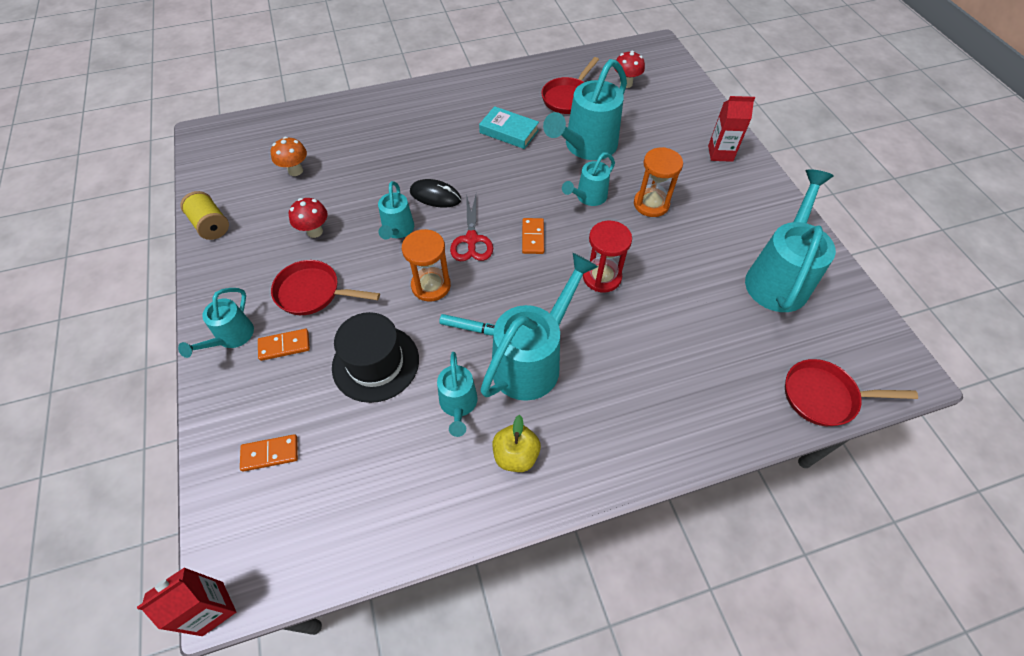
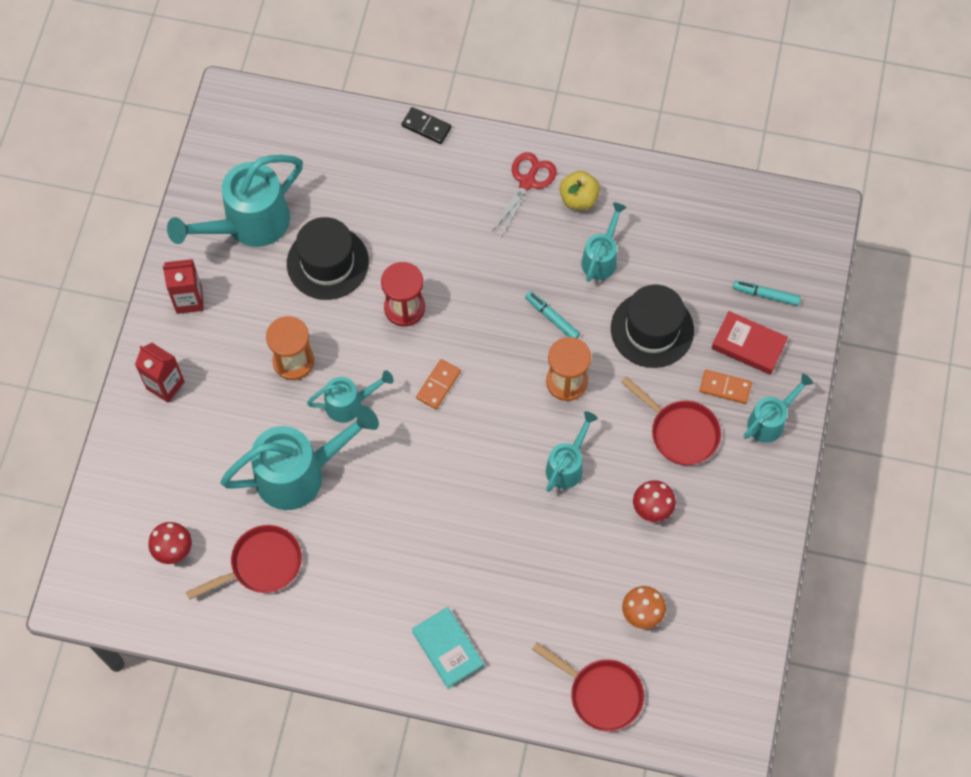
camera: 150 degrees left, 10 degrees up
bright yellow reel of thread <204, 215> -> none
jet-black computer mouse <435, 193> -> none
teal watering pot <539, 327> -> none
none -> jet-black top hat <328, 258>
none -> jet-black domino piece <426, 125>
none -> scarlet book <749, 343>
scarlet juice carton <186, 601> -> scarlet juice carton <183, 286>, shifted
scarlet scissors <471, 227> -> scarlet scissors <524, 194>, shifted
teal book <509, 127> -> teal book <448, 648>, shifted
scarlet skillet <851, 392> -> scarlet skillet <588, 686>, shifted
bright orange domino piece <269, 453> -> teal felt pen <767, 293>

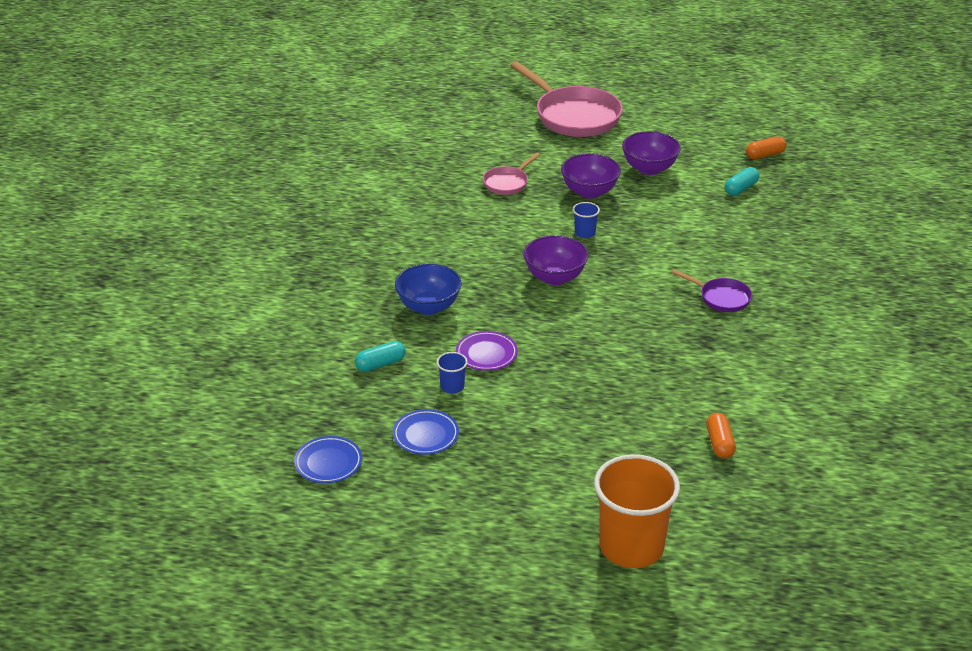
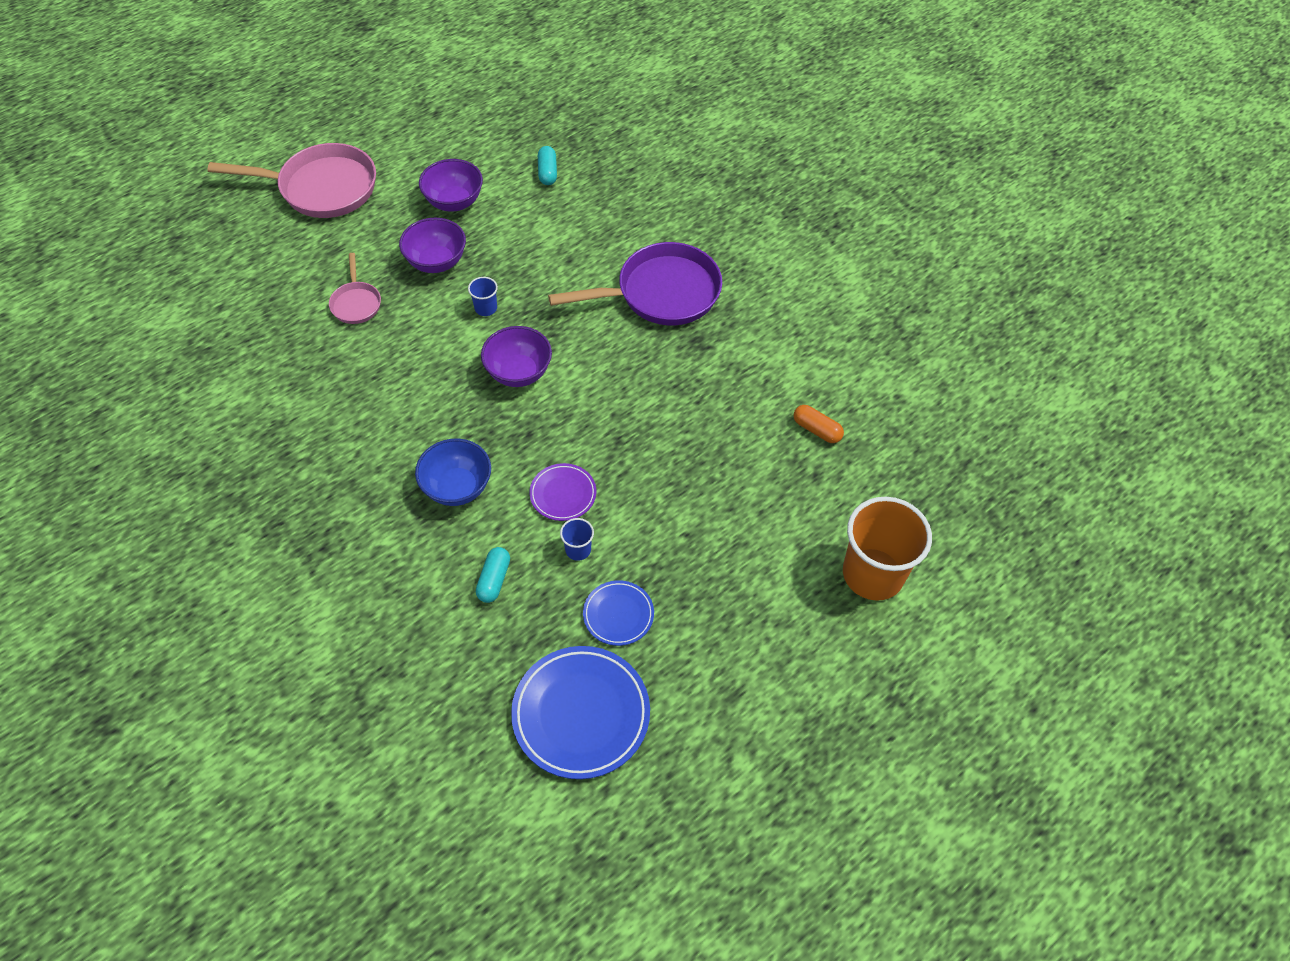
camera: 50 degrees left, 20 degrees up
bright orange pill shape <766, 147> -> none
royal blue dinner plate <328, 459> -> royal blue dinner plate <580, 712>, x1.84
violet skillet <711, 290> -> violet skillet <635, 283>, x2.02

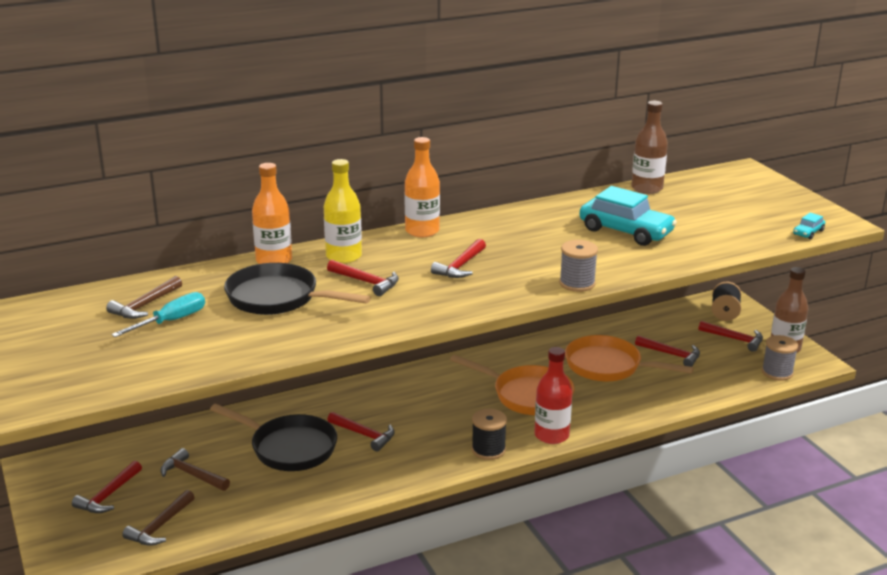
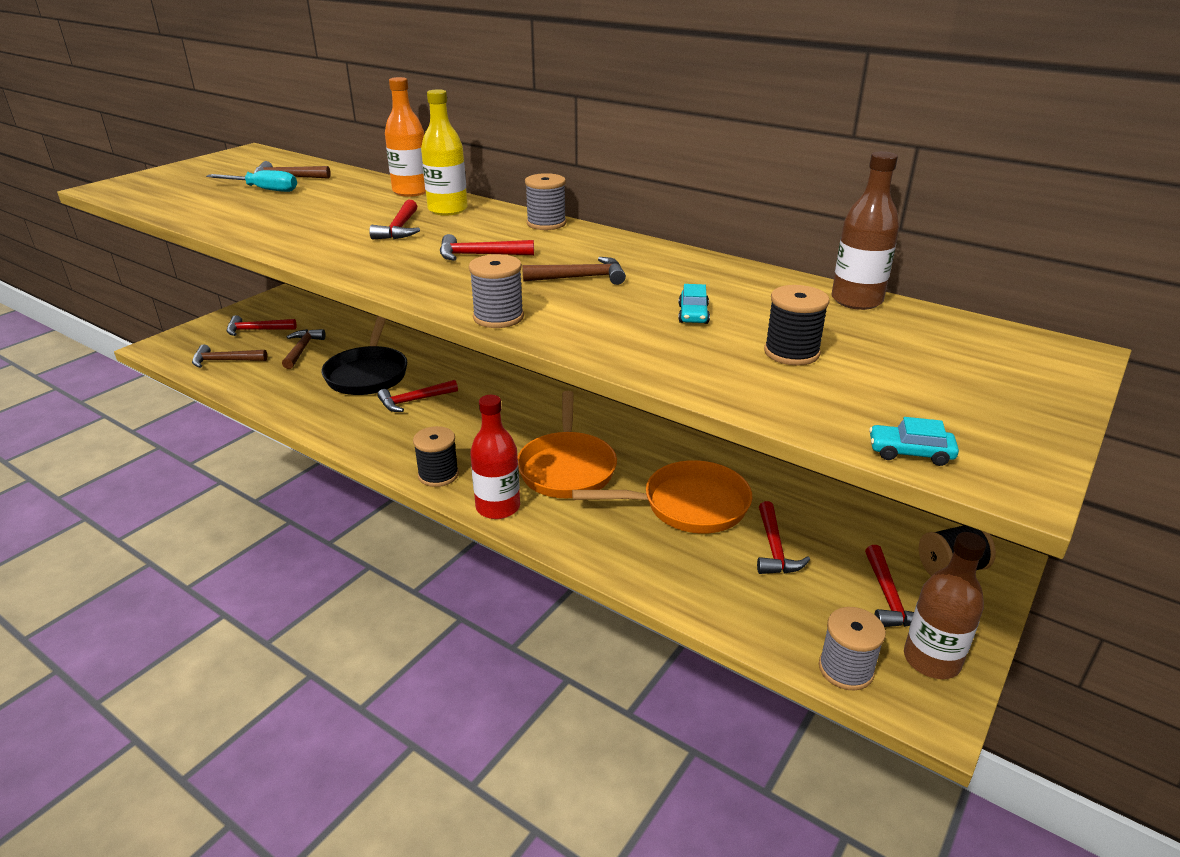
camera: 60 degrees right, 5 degrees up
jet-black skillet <297, 289> -> none
none -> brown carpenter's hammer <574, 271>
none -> jet-black reel of thread <797, 325>
bright orange drink bottle <422, 187> -> gray reel of thread <545, 201>
scarlet carpenter's hammer <361, 431> -> scarlet carpenter's hammer <418, 396>, 60 degrees clockwise
bright orange skillet <629, 358> -> bright orange skillet <662, 497>, 90 degrees clockwise
teal toy car <628, 216> -> teal toy car <694, 304>, x0.44

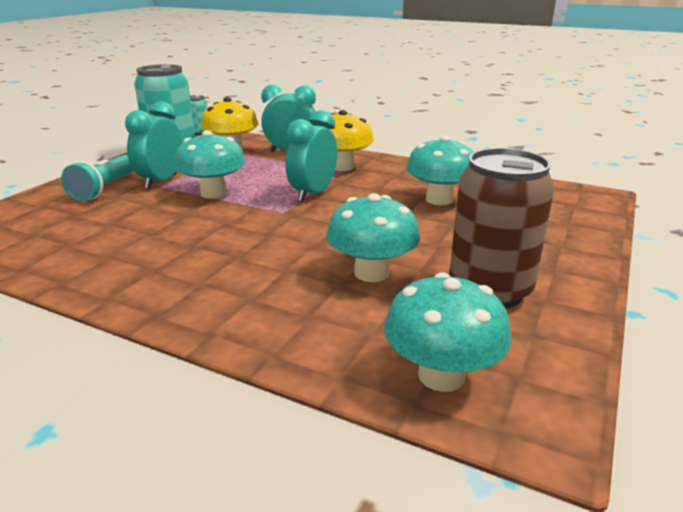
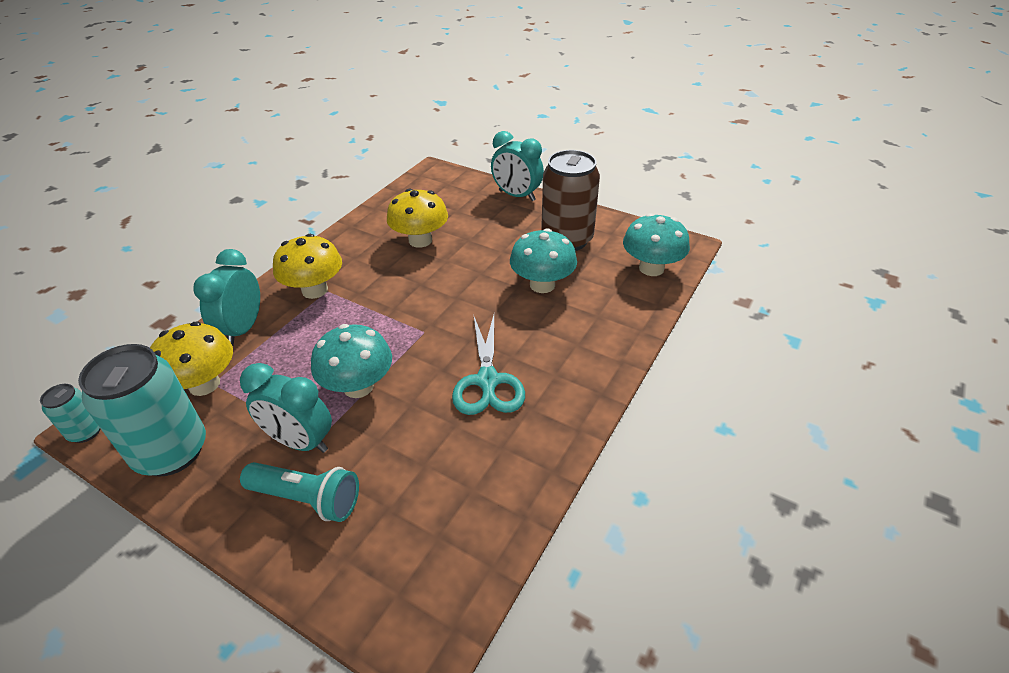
camera: 85 degrees left, 15 degrees up
none -> teal scissors <488, 365>
teal clock <311, 156> -> teal clock <517, 166>, shifted
teal fungus <440, 170> -> bright yellow fungus <417, 218>

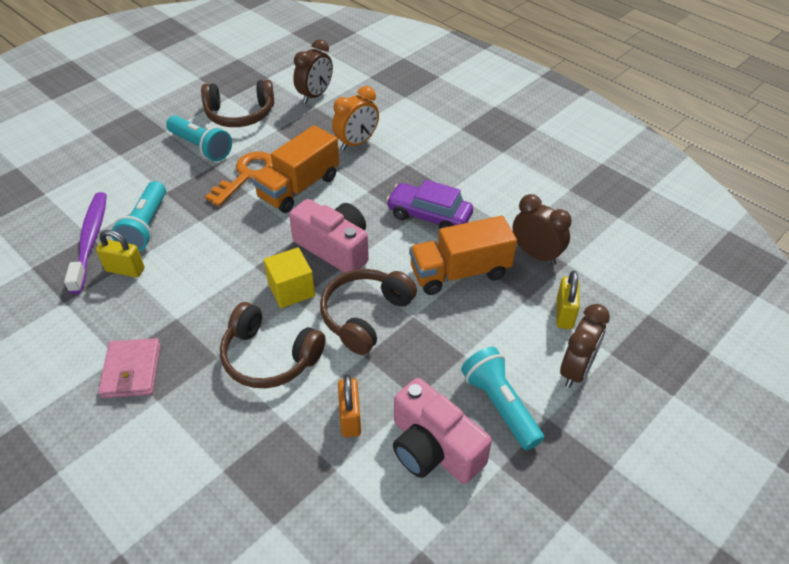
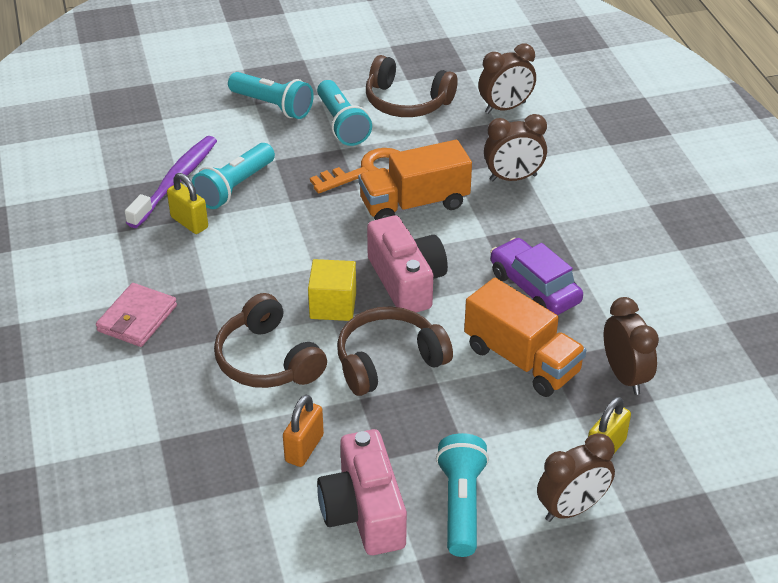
camera: 30 degrees right, 5 degrees down
none -> teal flashlight <271, 95>
bright orange clock <355, 118> -> brown clock <515, 148>
bright orange toy truck <463, 255> -> bright orange toy truck <525, 337>, 150 degrees counterclockwise

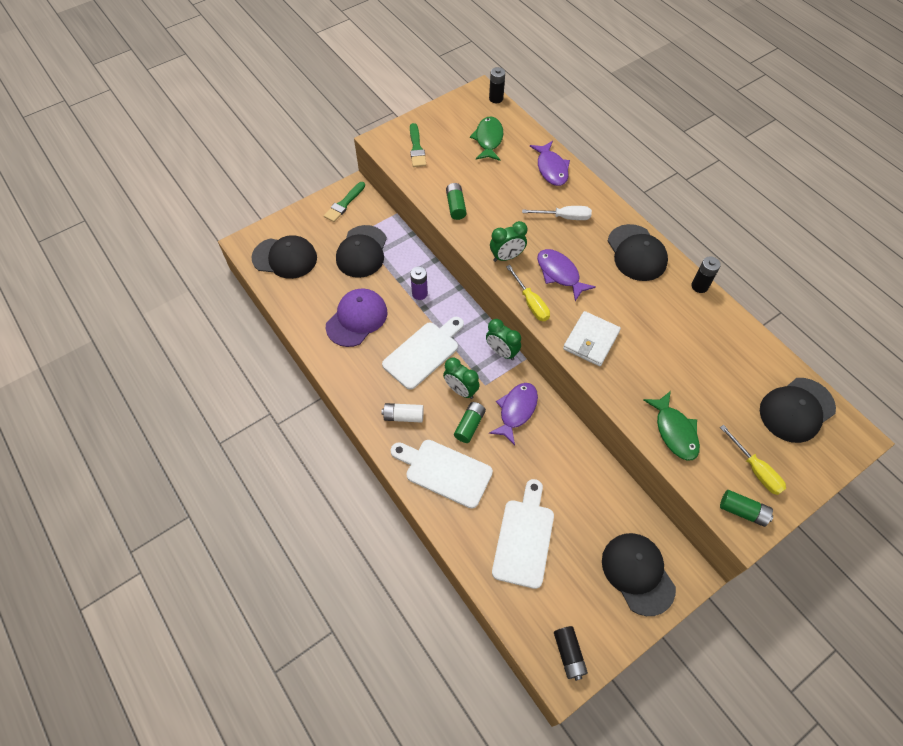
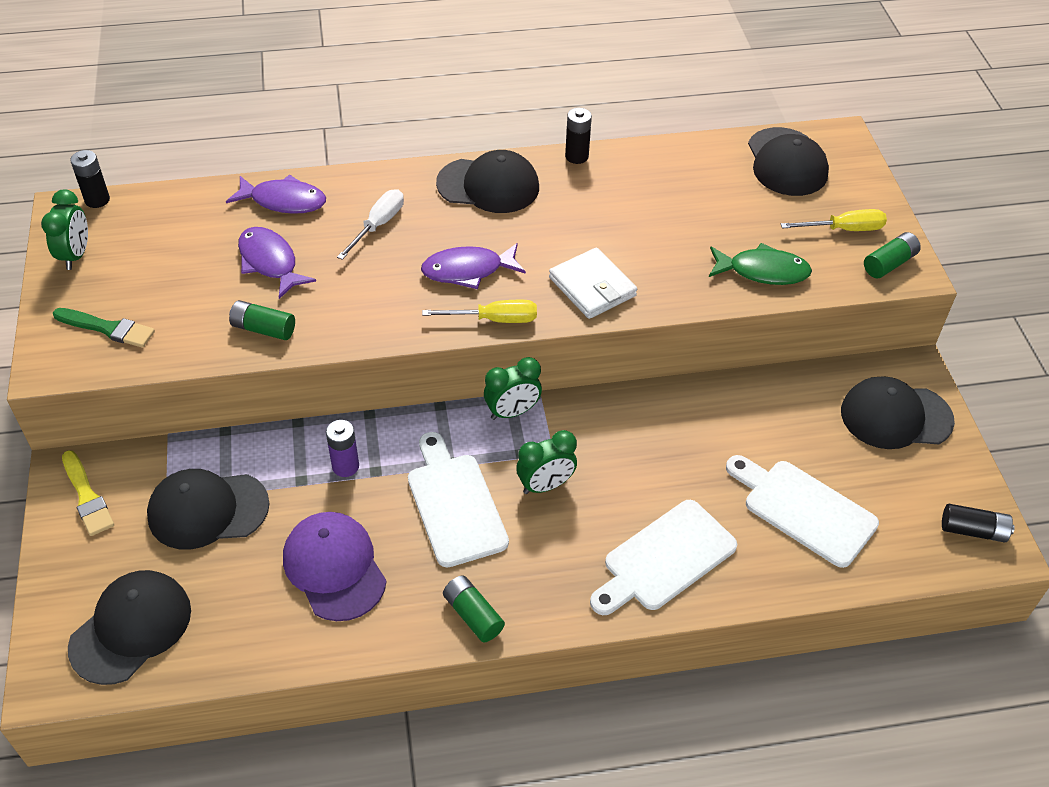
camera: 65 degrees left, 10 degrees down
snow-white battery <402, 413> -> none
emerald fish figure <486, 138> -> none
emerald battery <470, 422> -> emerald battery <474, 608>, shifted
violet fish figure <513, 414> -> violet fish figure <277, 263>, shifted
emerald clock <508, 241> -> emerald clock <64, 229>, shifted
emerald paint brush <344, 202> -> bright yellow paint brush <88, 493>
jet-black baseball cap <361, 251> -> jet-black baseball cap <208, 509>, 135 degrees clockwise

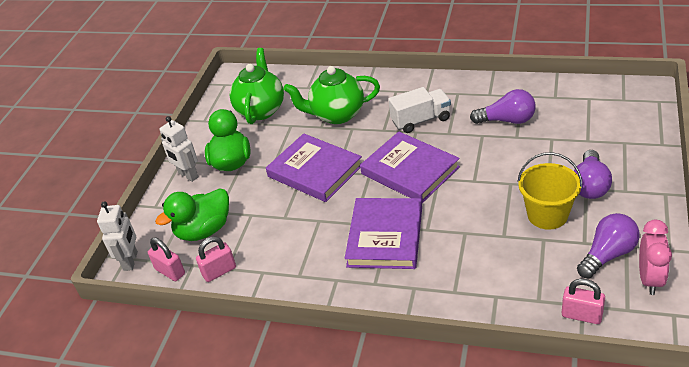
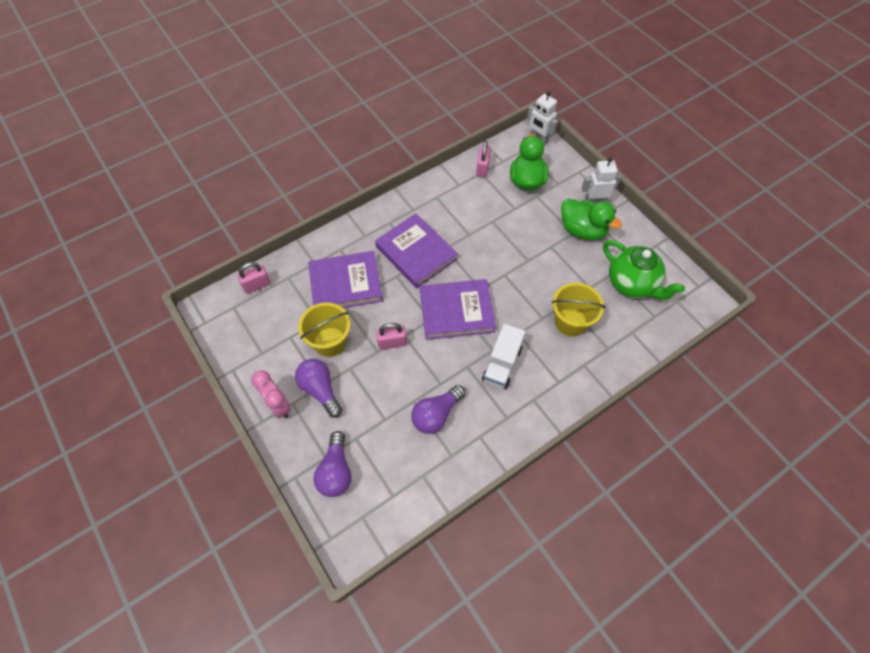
camera: 125 degrees right, 20 degrees up
pink lock <166, 259> -> pink lock <391, 336>, shifted
violet book <314, 167> -> violet book <345, 279>, shifted
violet light bulb <608, 245> -> violet light bulb <332, 464>, shifted
pink clock <655, 257> -> pink clock <271, 394>, shifted
emerald teapot <331, 95> -> bright yellow bucket <578, 310>

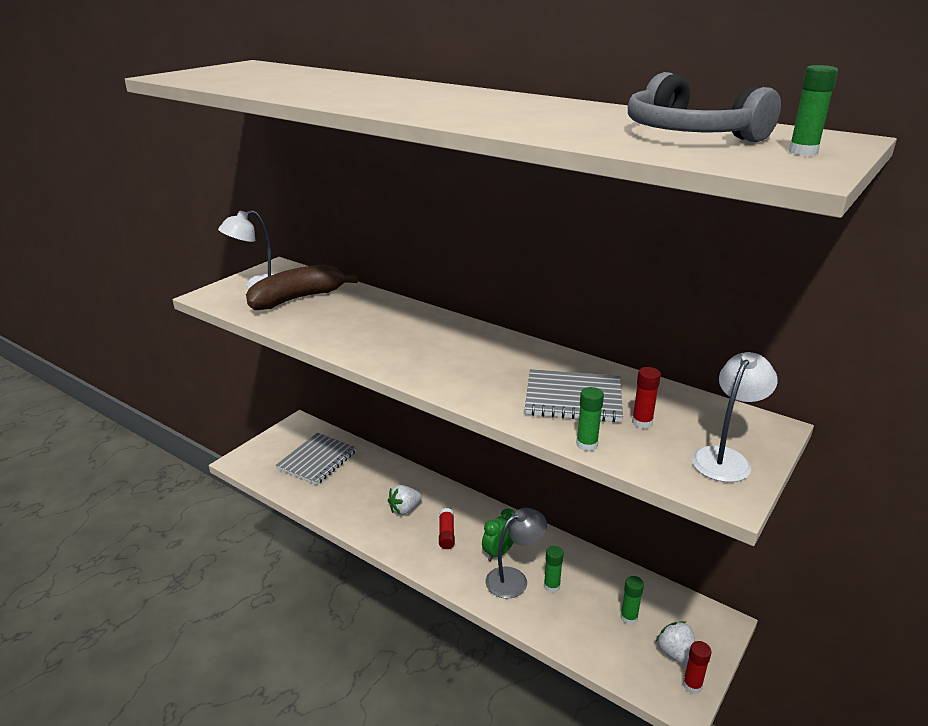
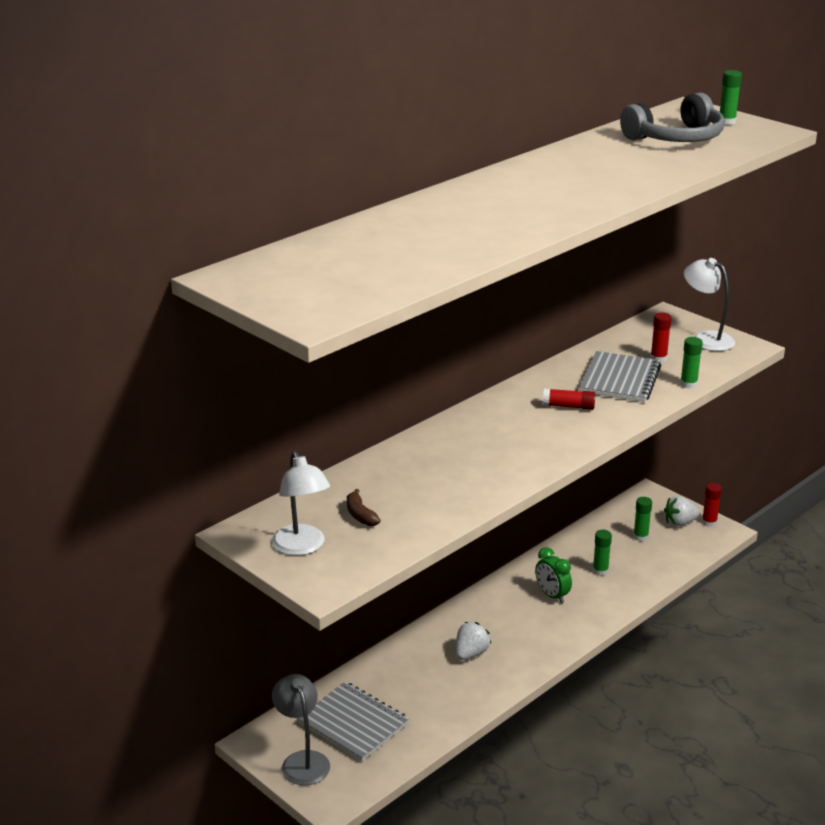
camera: 80 degrees left, 0 degrees up
scarlet stick of glue <447, 528> -> scarlet stick of glue <569, 399>, shifted
gray lamp <516, 553> -> gray lamp <301, 729>, shifted
snow-white strawberry <405, 500> -> snow-white strawberry <473, 641>, 120 degrees counterclockwise
brown toy banana <302, 287> -> brown toy banana <364, 507>, x0.42

